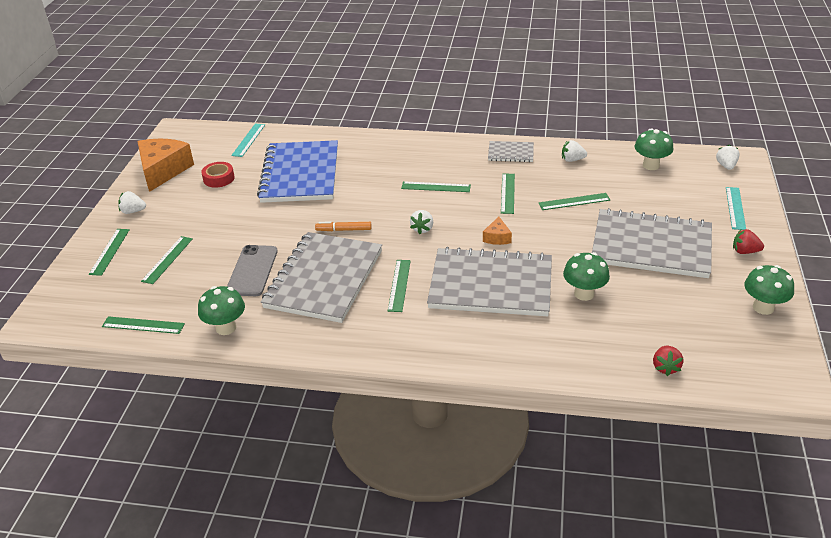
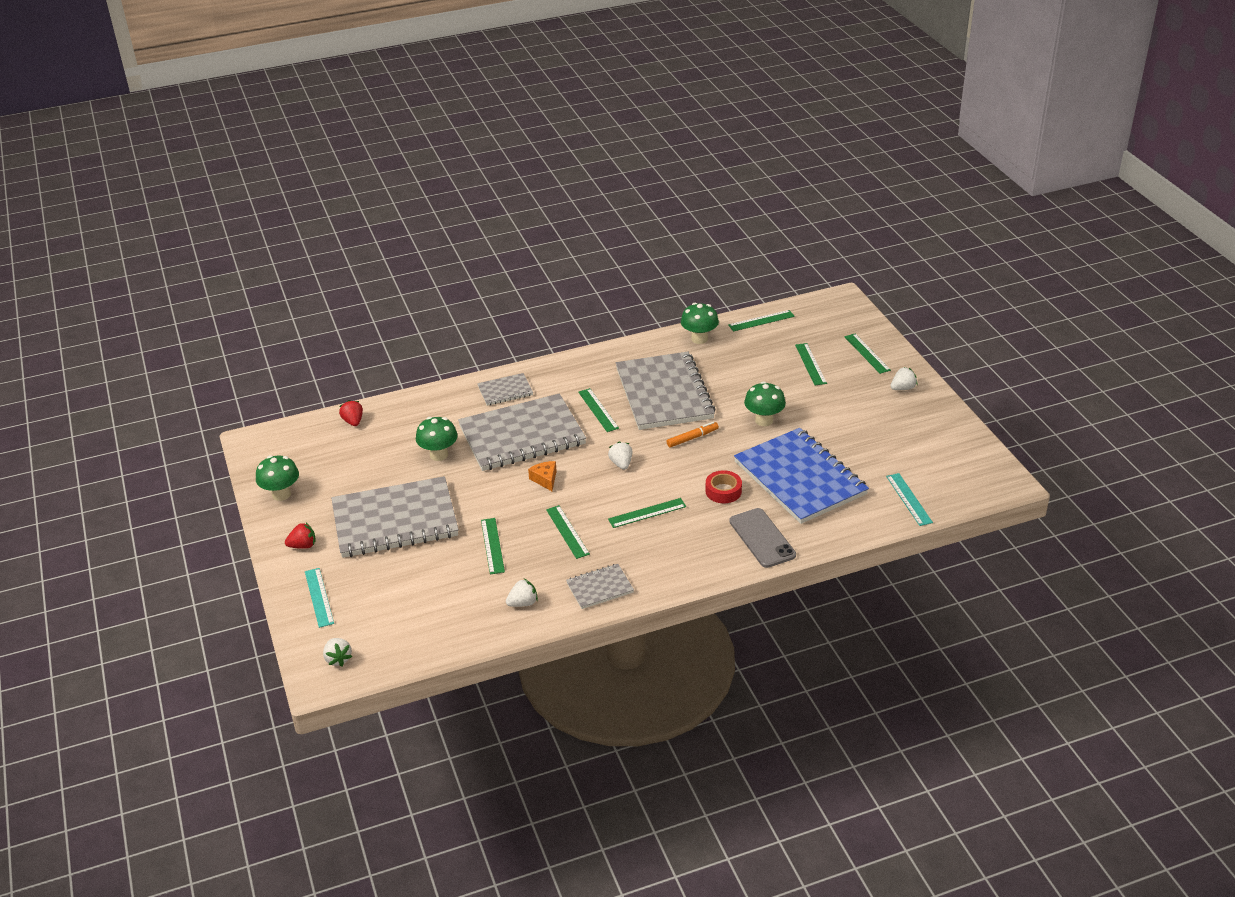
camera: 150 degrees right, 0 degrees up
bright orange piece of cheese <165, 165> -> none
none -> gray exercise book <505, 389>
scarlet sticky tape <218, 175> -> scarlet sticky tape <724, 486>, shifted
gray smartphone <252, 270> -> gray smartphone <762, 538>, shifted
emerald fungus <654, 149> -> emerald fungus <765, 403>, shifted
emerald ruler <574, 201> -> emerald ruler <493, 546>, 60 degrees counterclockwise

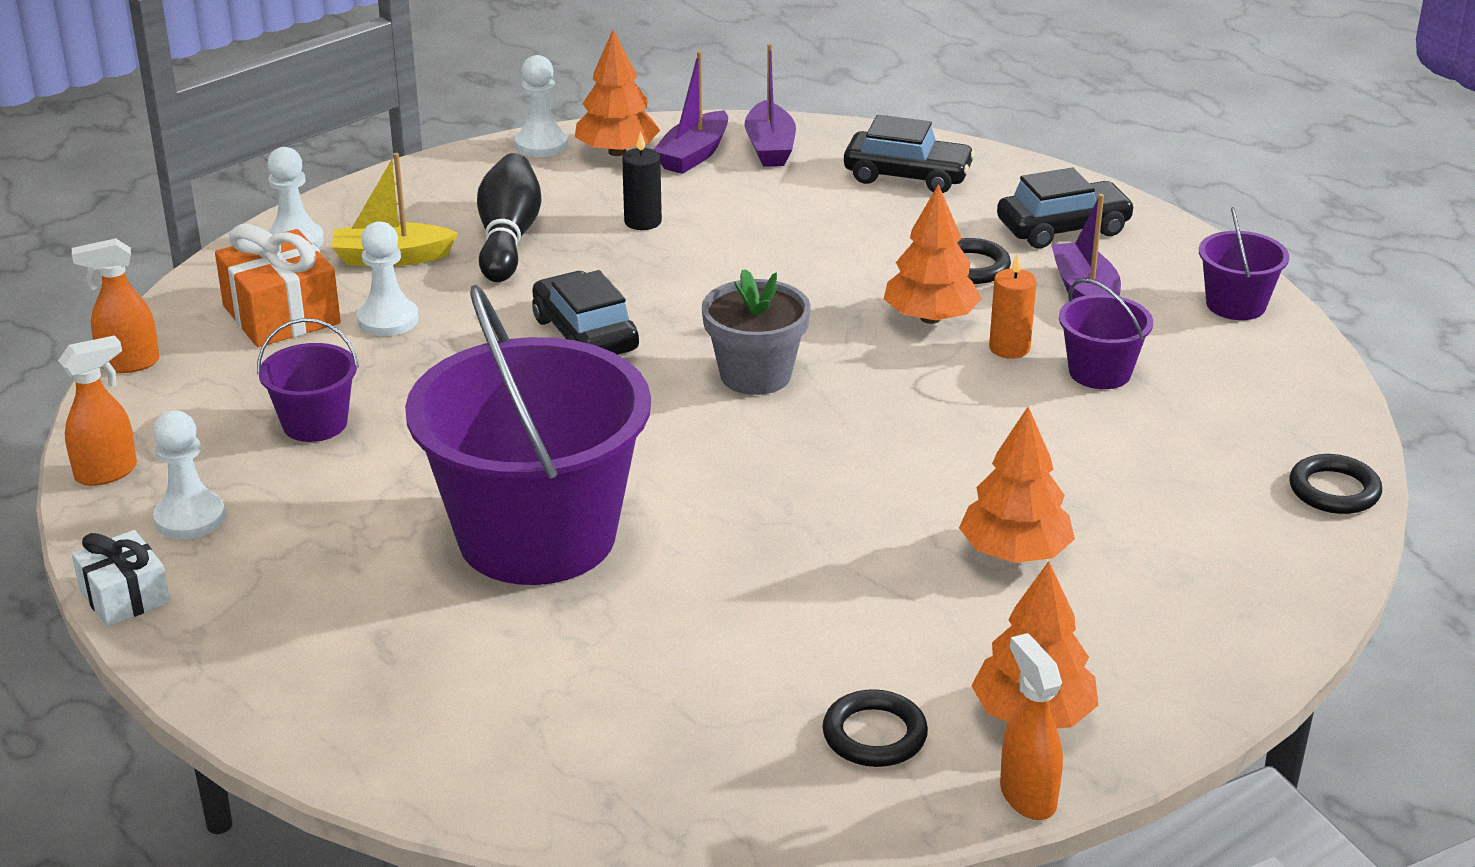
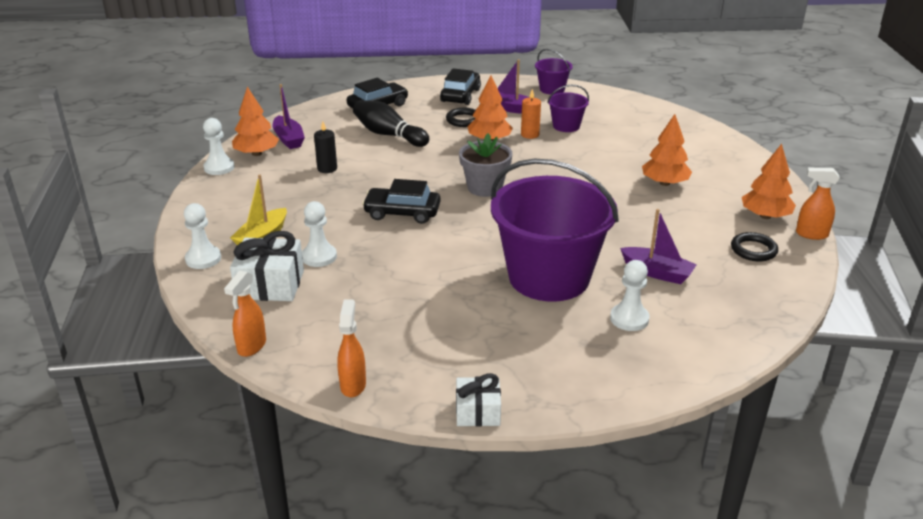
camera: 55 degrees left, 0 degrees up
violet bucket <308, 380> -> none
jet-black ring <1336, 484> -> none
snow-white pawn <189, 474> -> snow-white pawn <630, 295>, shifted
jet-black tenpin <509, 217> -> jet-black tenpin <391, 123>, shifted
violet sailboat <770, 105> -> violet sailboat <658, 246>, shifted
bright orange gift <278, 285> -> snow-white gift <267, 266>

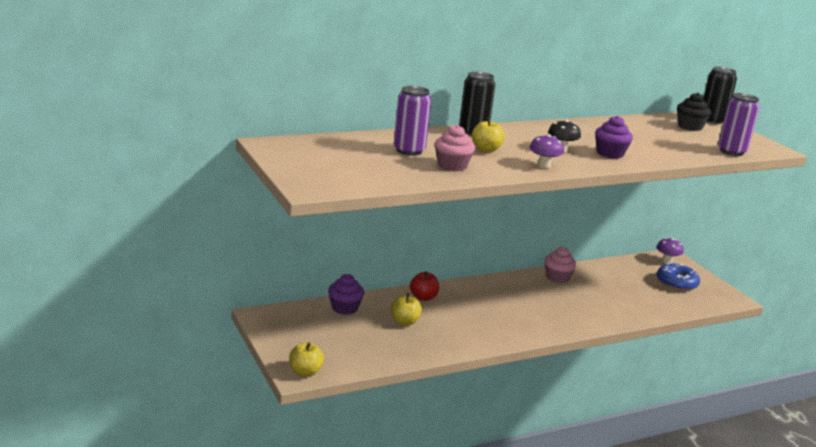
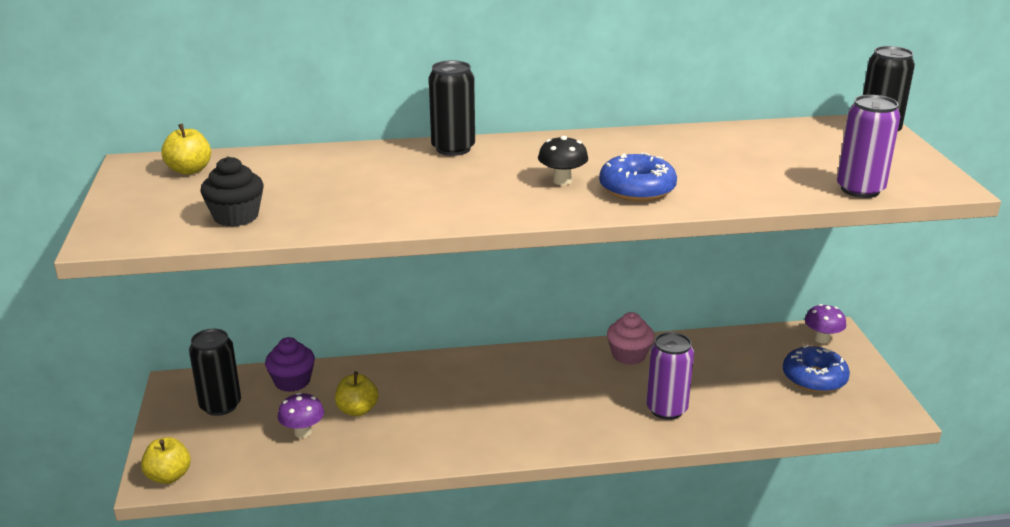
camera: 20 degrees right, 5 degrees up
scarlet apple fruit <424, 286> -> none
pink muffin <455, 148> -> none
none -> jet-black can <215, 372>
violet can <412, 121> -> violet can <670, 376>, shifted
bright yellow apple fruit <488, 135> -> bright yellow apple fruit <186, 149>, shifted
violet fungus <547, 151> -> violet fungus <301, 415>, shifted
jet-black muffin <694, 111> -> jet-black muffin <232, 191>, shifted
violet muffin <614, 137> -> royal blue doughnut <638, 177>

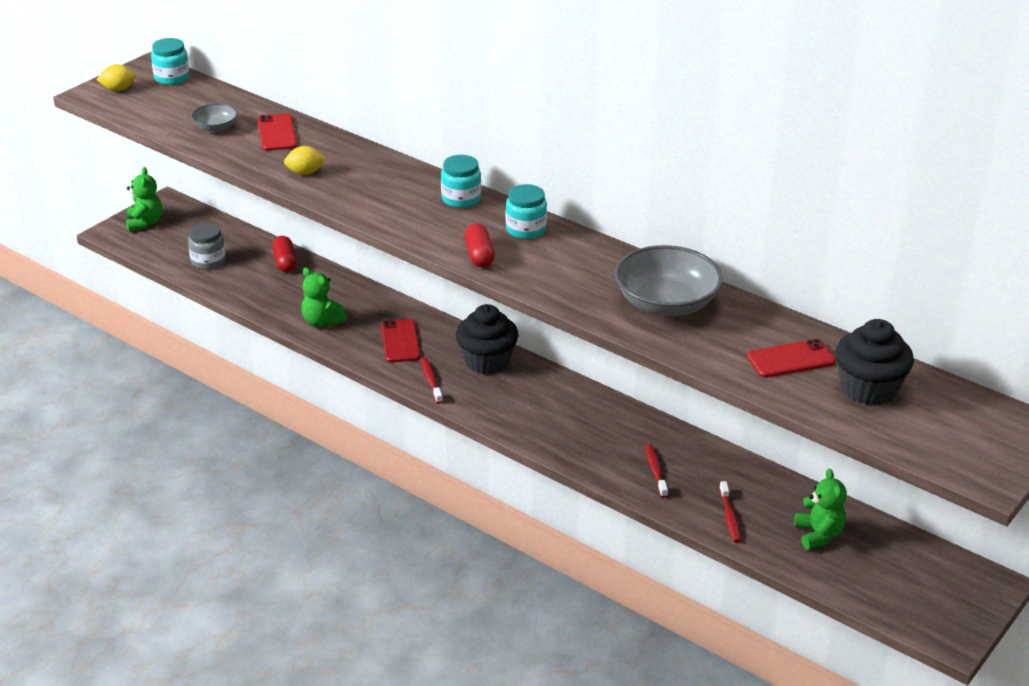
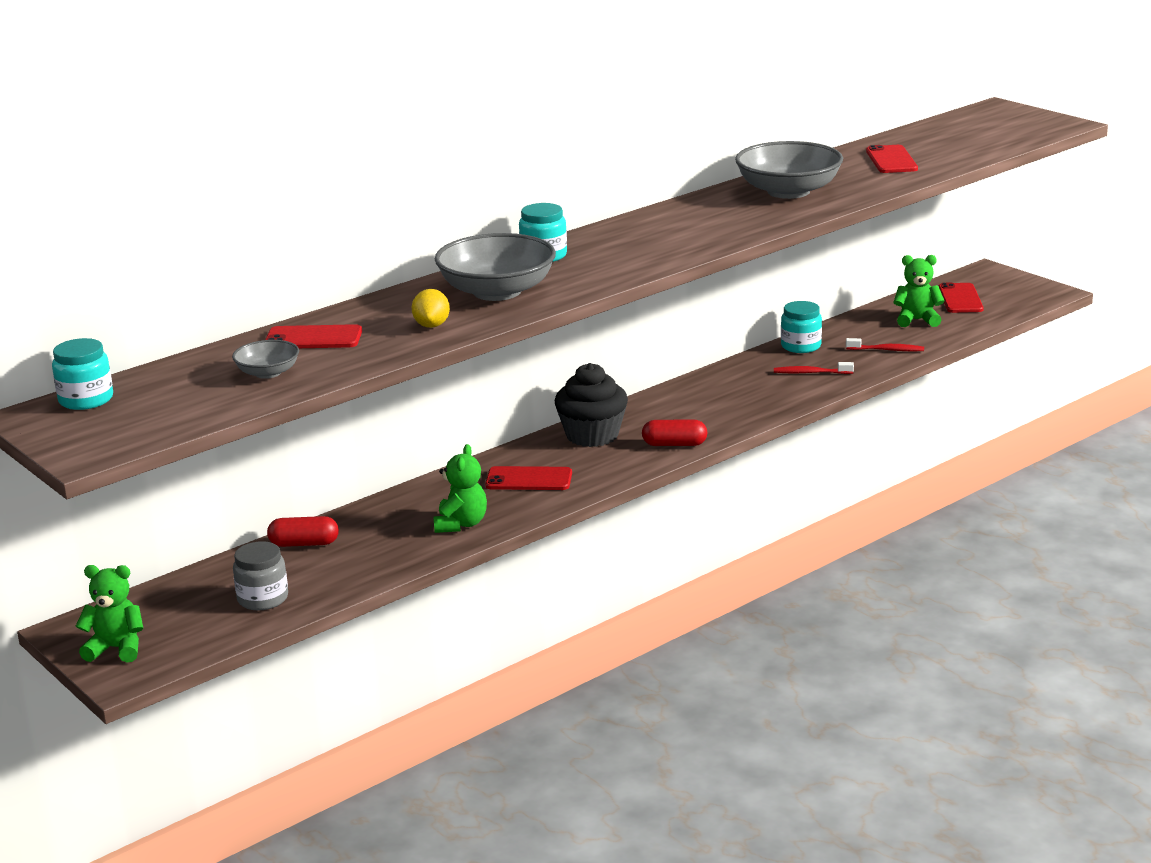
camera: 75 degrees left, 10 degrees down
bright yellow toy lemon <116, 77> -> none
scarlet dental brush <432, 381> -> none
jet-black muffin <874, 362> -> none
none -> gray serving bowl <495, 267>
none -> scarlet smartphone <961, 298>
scarlet pill shape <479, 245> -> scarlet pill shape <674, 432>, shifted
teal jar <526, 211> -> teal jar <801, 327>, shifted
emerald teddy bear <324, 297> -> emerald teddy bear <460, 488>, 45 degrees counterclockwise

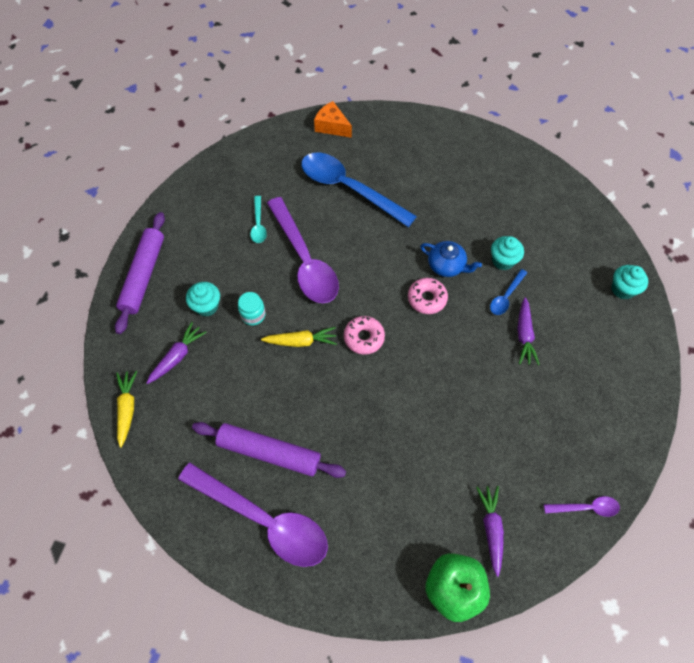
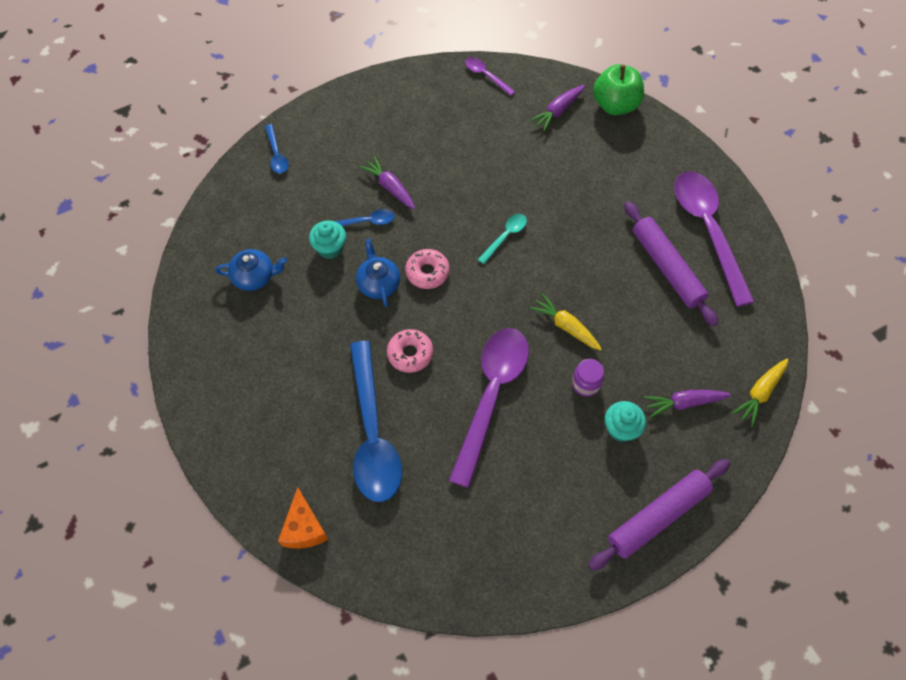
camera: 135 degrees left, 0 degrees up
none -> royal blue teapot <251, 270>
teal tablespoon <258, 219> -> teal tablespoon <502, 239>, shifted
pink doughnut <364, 335> -> pink doughnut <410, 351>, shifted
teal muffin <630, 282> -> royal blue tablespoon <277, 149>
teal jar <252, 308> -> violet jar <588, 377>
violet toy carrot <528, 331> -> violet toy carrot <387, 182>, 90 degrees counterclockwise

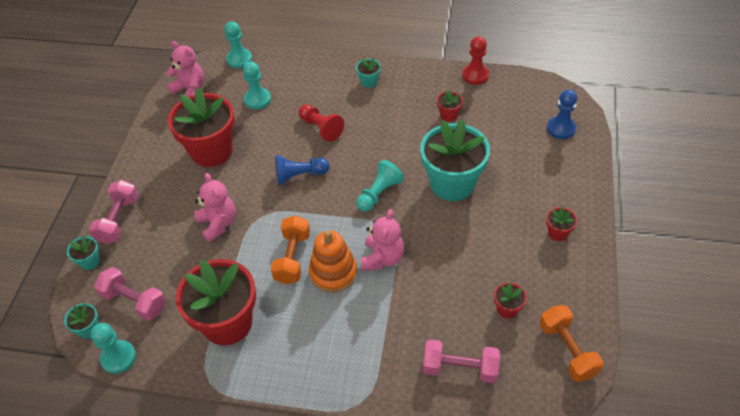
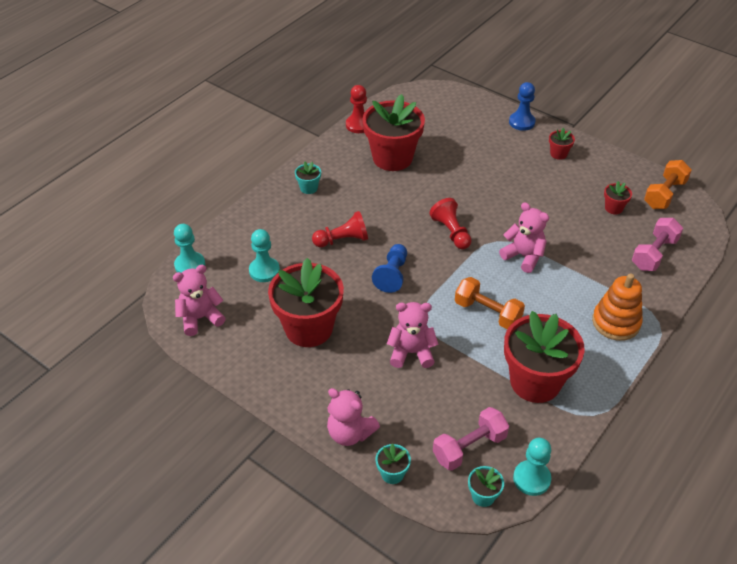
camera: 65 degrees left, 5 degrees down
teal flower pot <455, 160> -> none
bright orange stacking toy <333, 261> -> bright orange stacking toy <617, 307>, shifted
royal blue pawn <562, 114> -> royal blue pawn <522, 106>, shifted
pink free weight <113, 212> -> pink teddy bear <353, 417>
teal pawn <380, 186> -> scarlet pawn <450, 223>
bright orange free weight <571, 343> -> bright orange free weight <668, 184>, 60 degrees counterclockwise
scarlet flower pot <450, 105> -> scarlet flower pot <393, 132>, x2.37

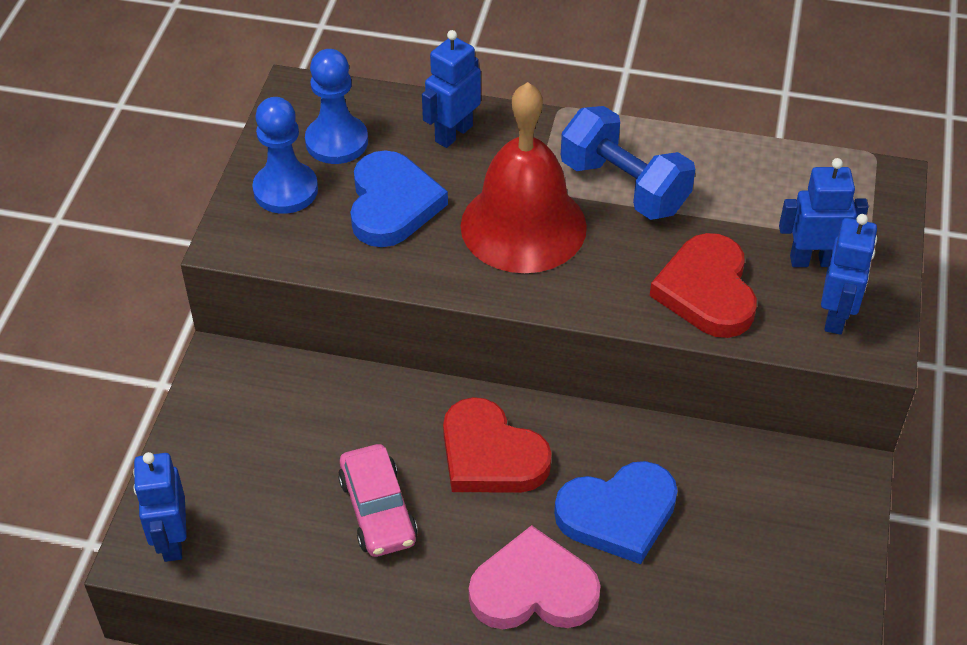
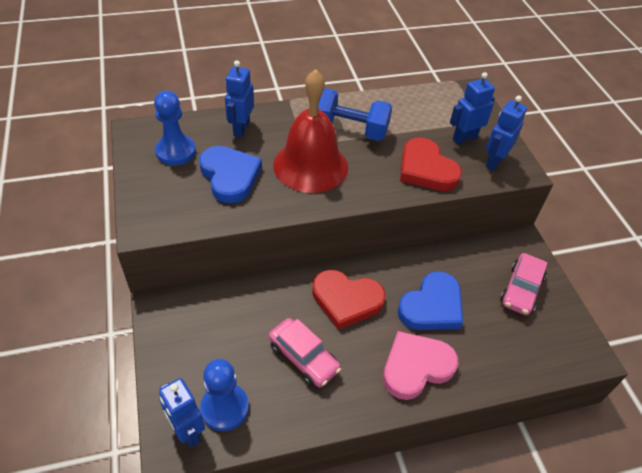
camera: 30 degrees left, 0 degrees up
none -> pink toy car <523, 284>
royal blue pawn <285, 155> -> royal blue pawn <224, 395>, shifted
royal blue toy robot <849, 274> -> royal blue toy robot <506, 133>, 135 degrees counterclockwise

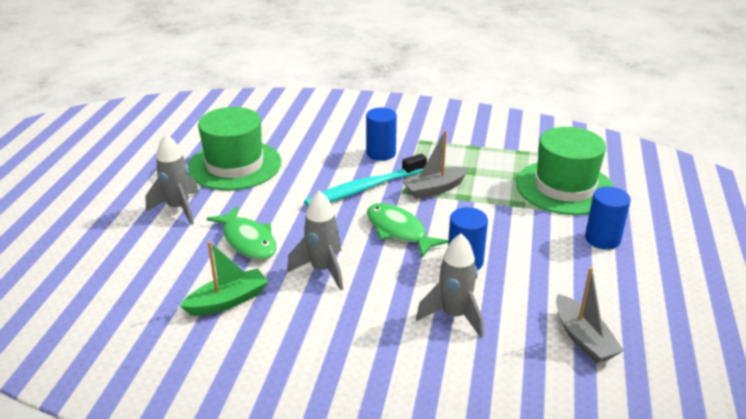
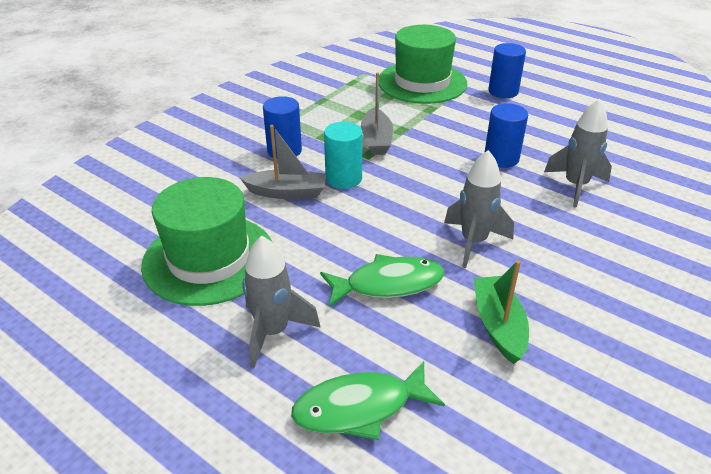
camera: 65 degrees left, 5 degrees up
emerald fish figure <407, 230> -> emerald fish figure <368, 400>, shifted
gray sailboat <590, 315> -> gray sailboat <283, 162>, shifted
teal dental brush <365, 180> -> teal solid cylinder <343, 155>

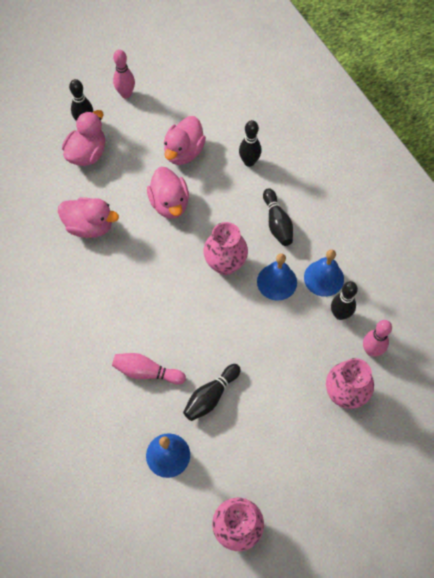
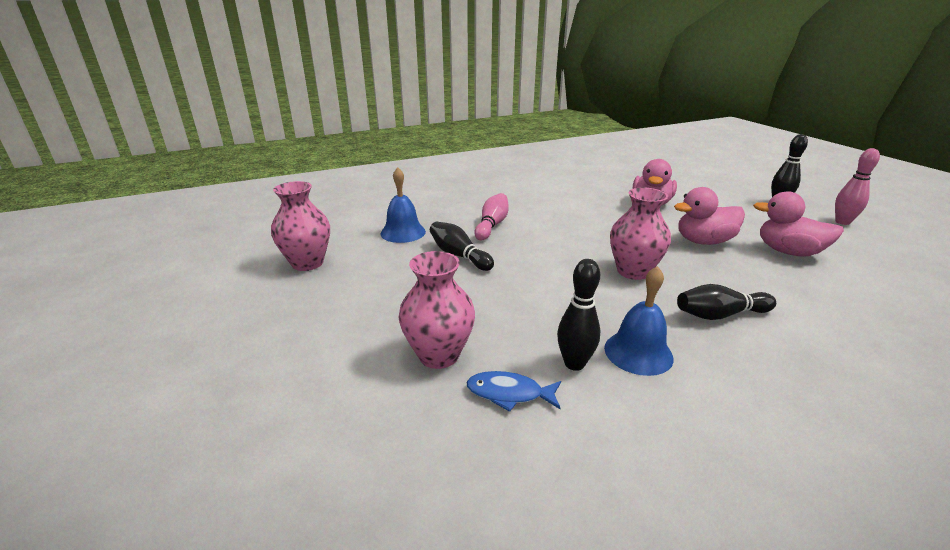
camera: 95 degrees right, 35 degrees down
pink rubber duck <83, 138> -> none
jet-black tenpin <250, 143> -> none
royal blue hand bell <277, 277> -> none
pink tenpin <377, 338> -> royal blue fish figure <513, 391>

